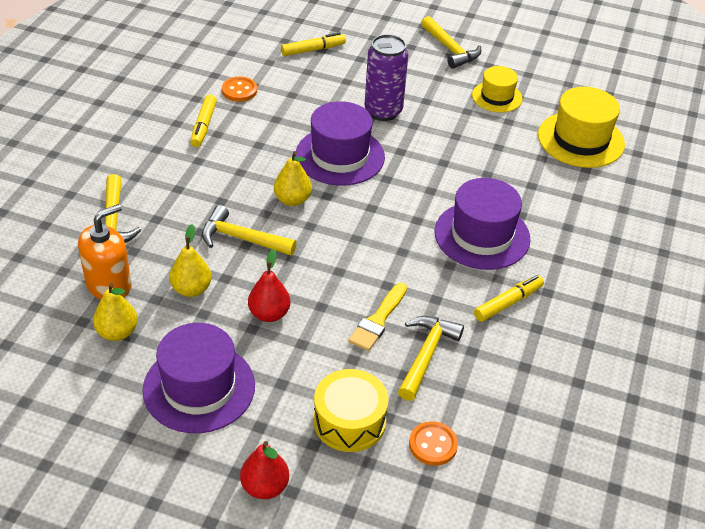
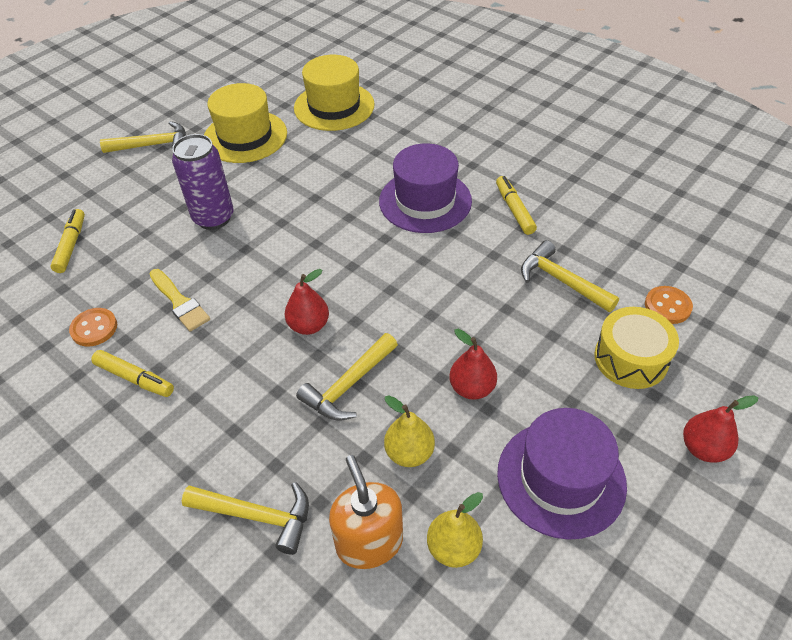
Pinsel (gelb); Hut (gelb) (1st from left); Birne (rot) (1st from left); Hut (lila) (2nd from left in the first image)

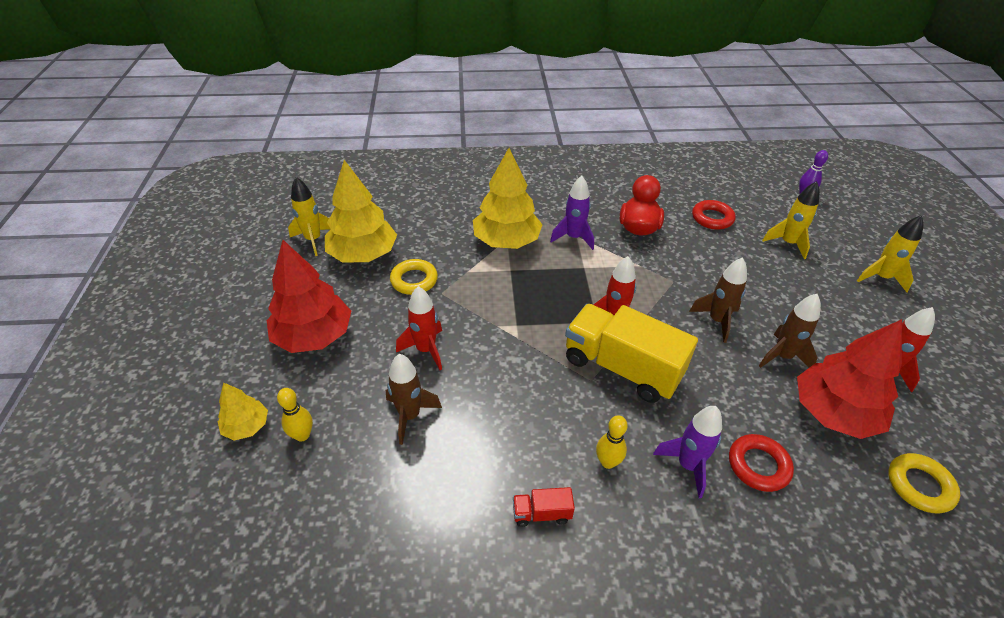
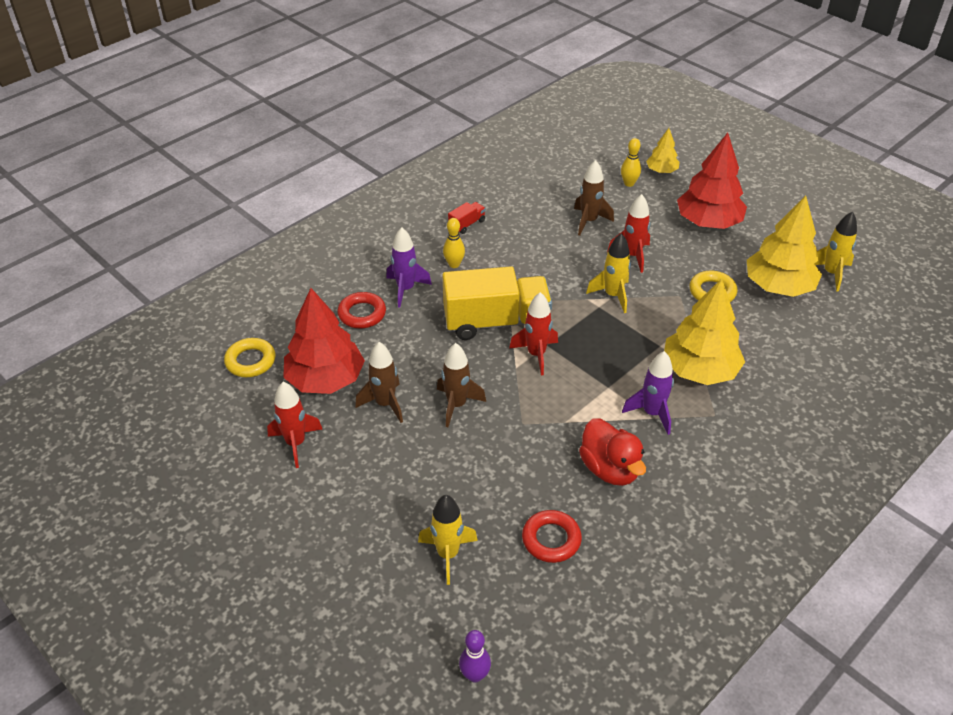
Rakete (gelb) (2nd from left)

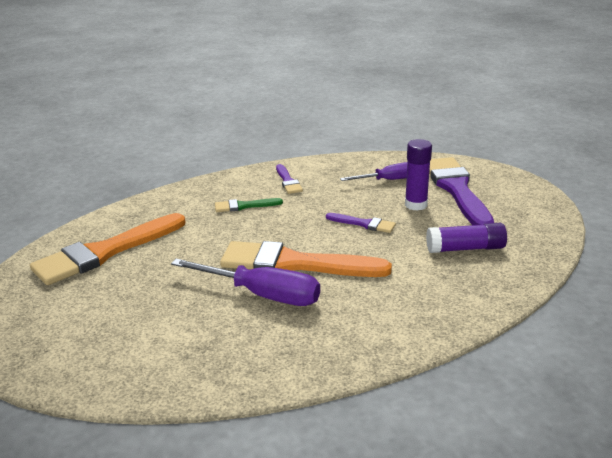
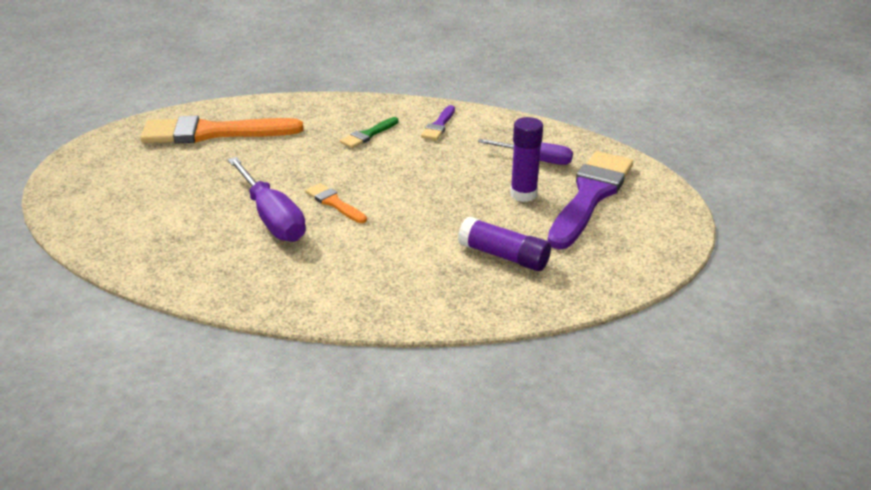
Pinsel (orange) (2nd from left); Pinsel (grün); Pinsel (lila) (2nd from left in the first image)

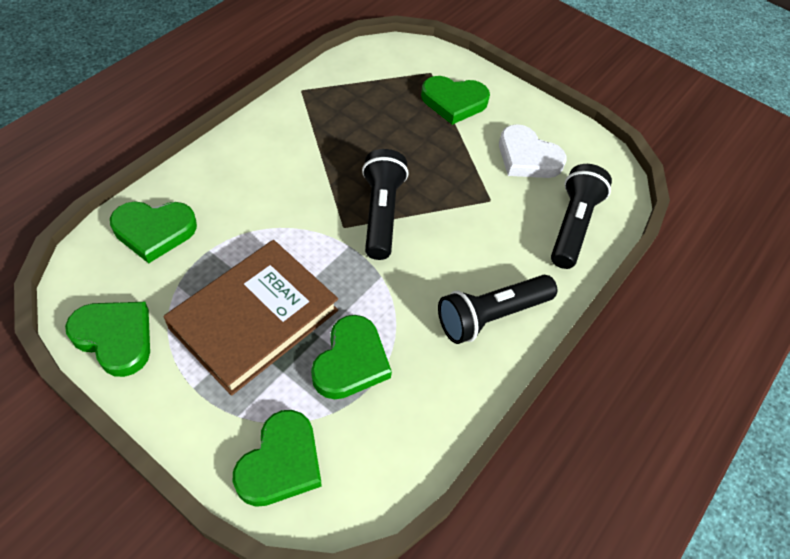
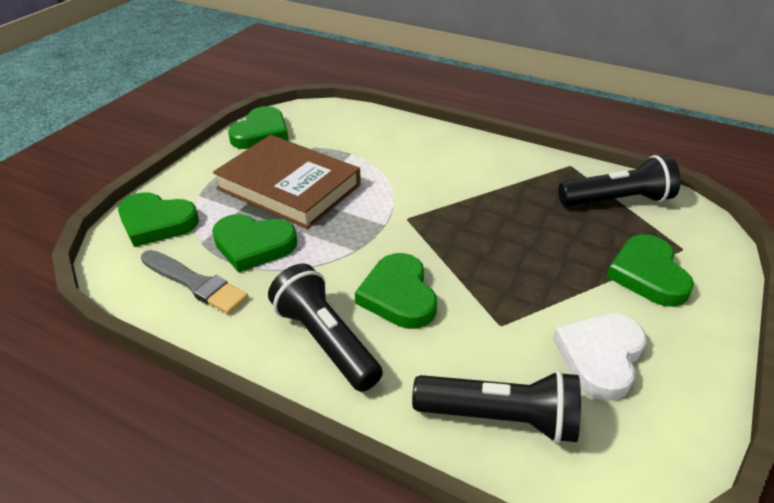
Pinsel (grau); Herz (grün) (4th from left); Taschenlampe (schwarz) (3rd from left)

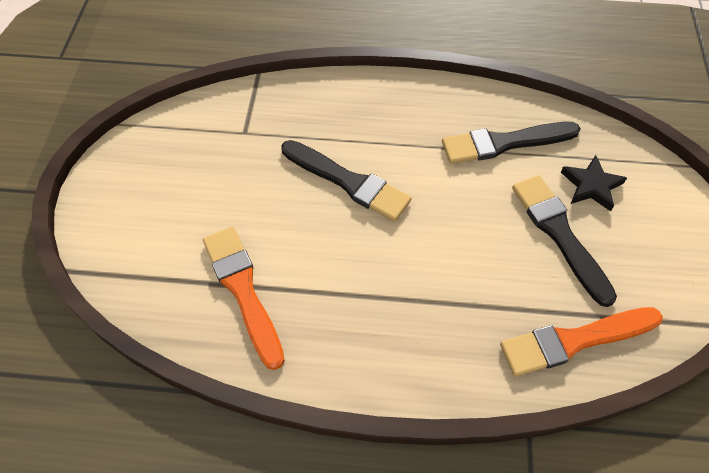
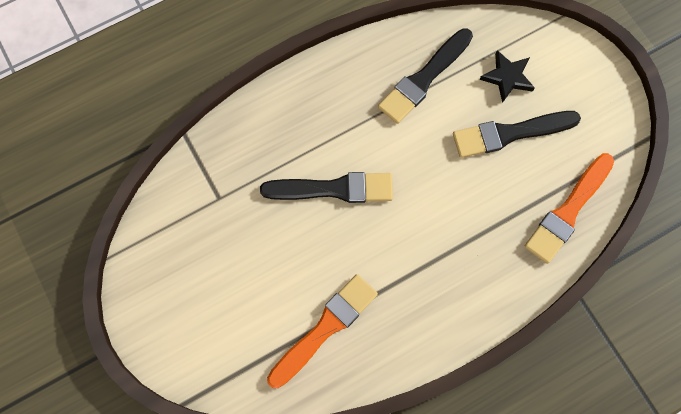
Pinsel (orange) (1st from left); Pinsel (schwarz) (3rd from left)

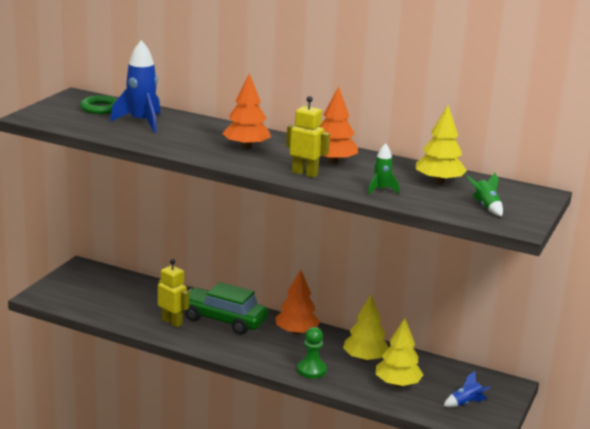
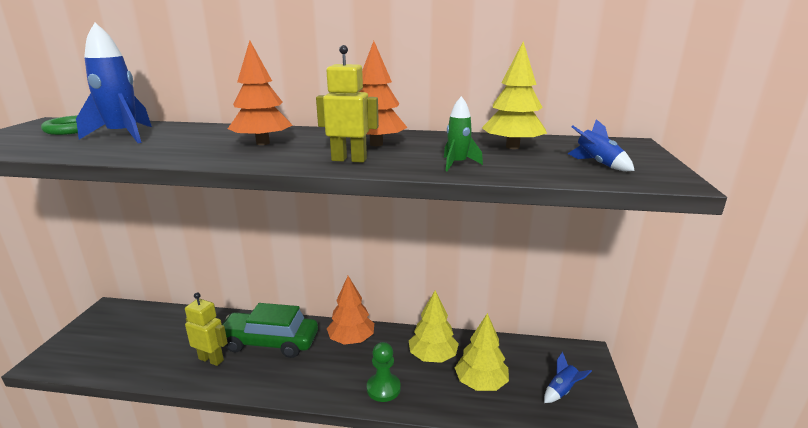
Rakete (blau) (3rd from left)

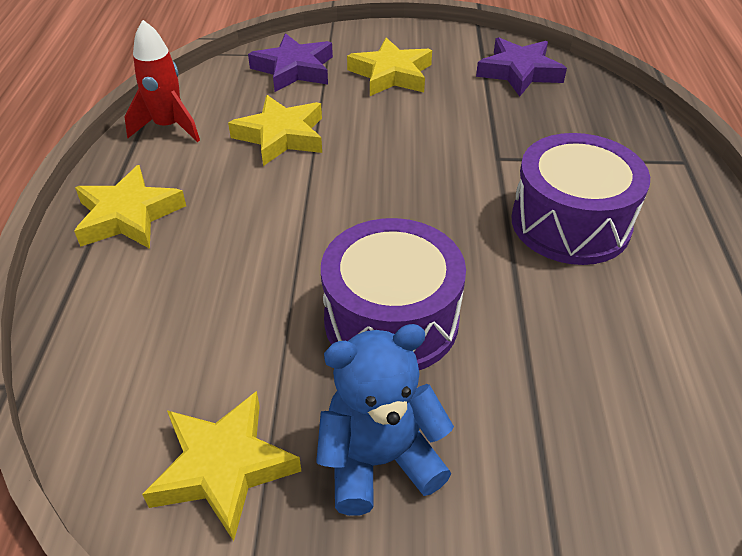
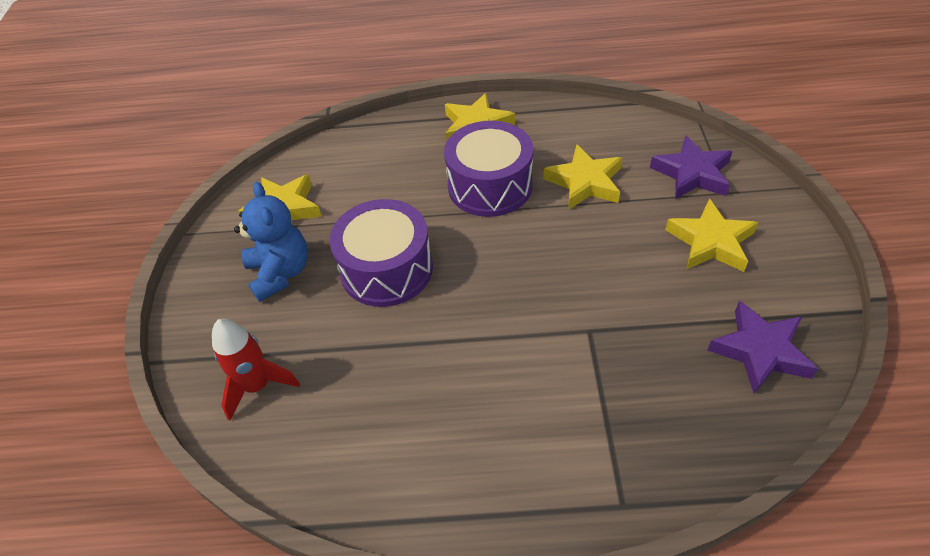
Rakete (rot); Trommel (lila) (2nd from left)

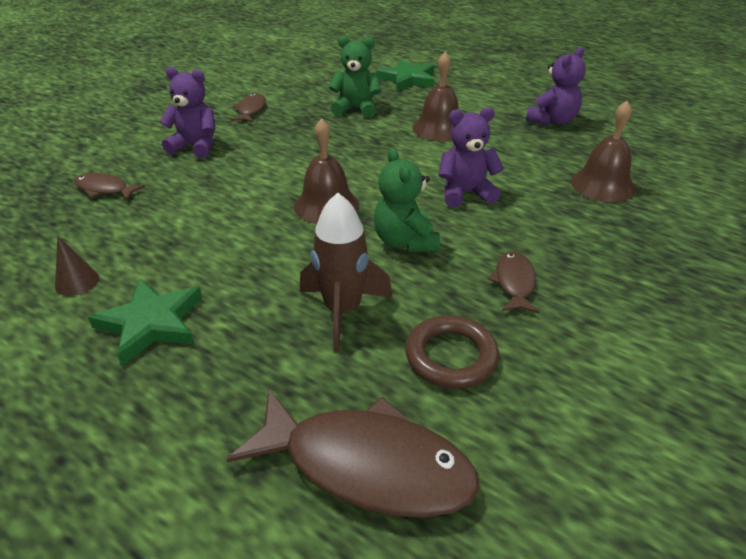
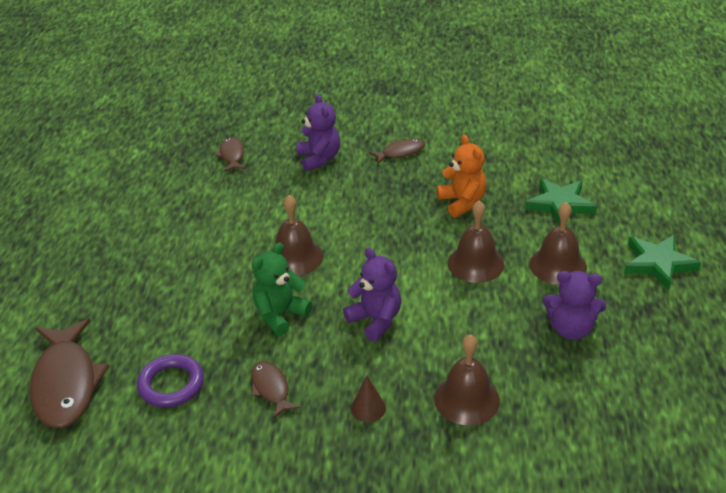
Ring (lila); Fisch (braun) (3rd from left); Kegel (braun); Teddybär (orange); Glocke (braun) (4th from left); Stern (grün) (2nd from left); Rakete (braun)

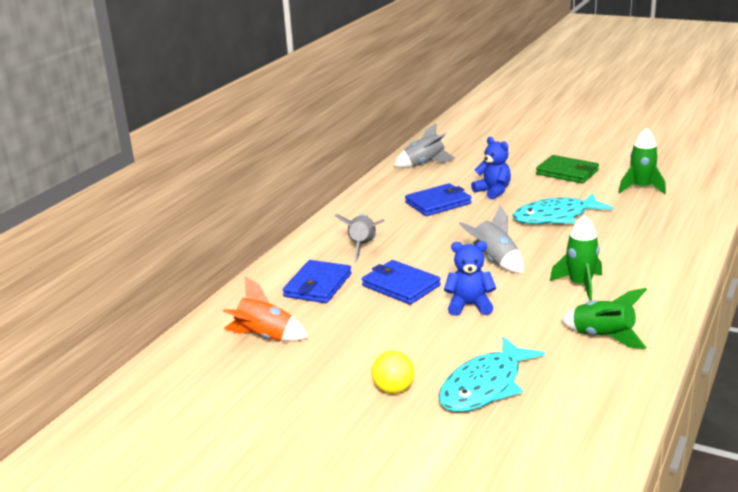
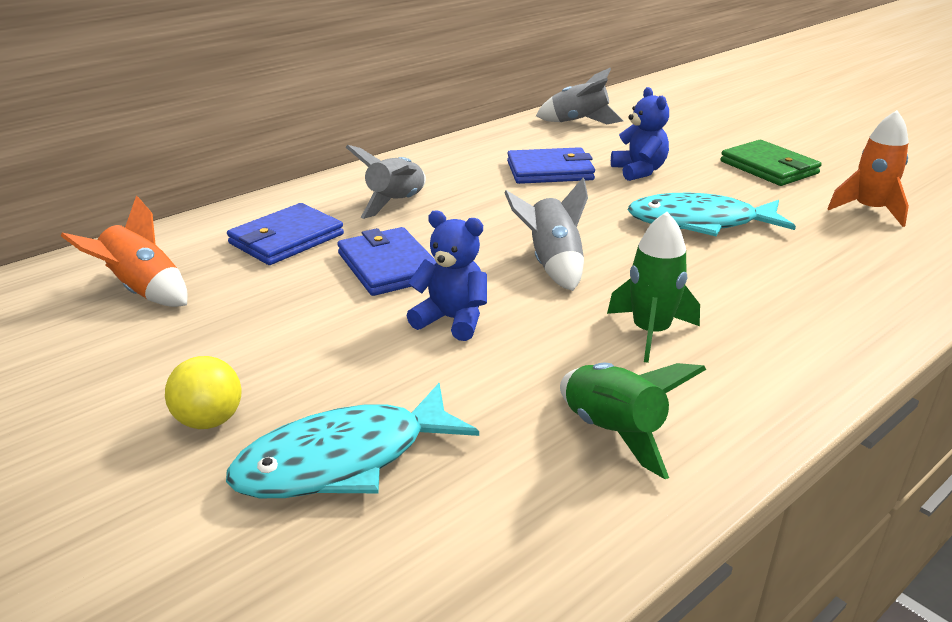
Rakete (orange) (2nd from left)

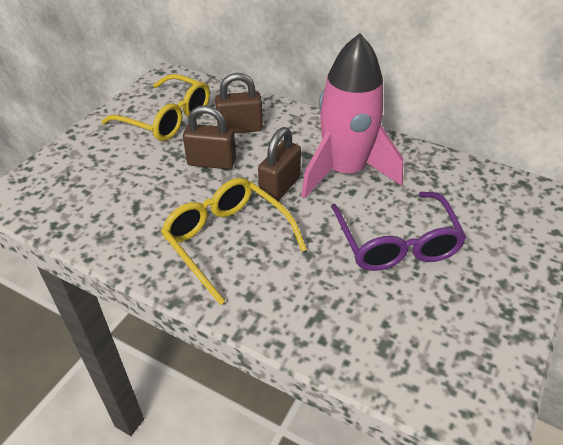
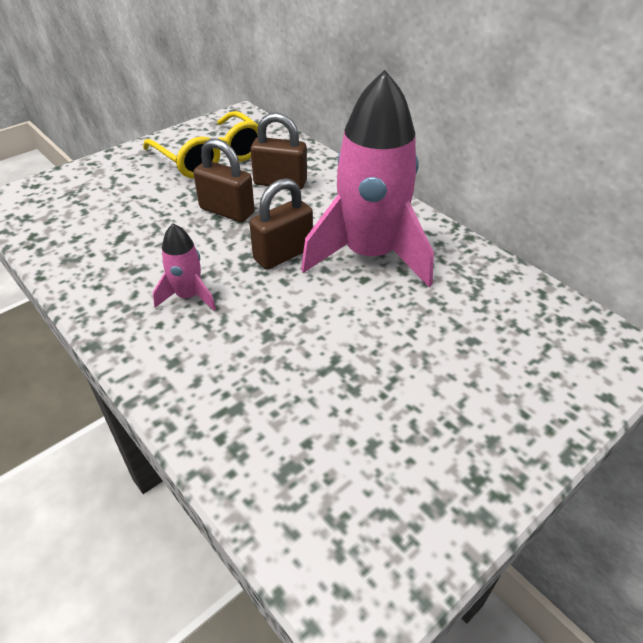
Rakete (rosa) (1st from left); Brille (lila)

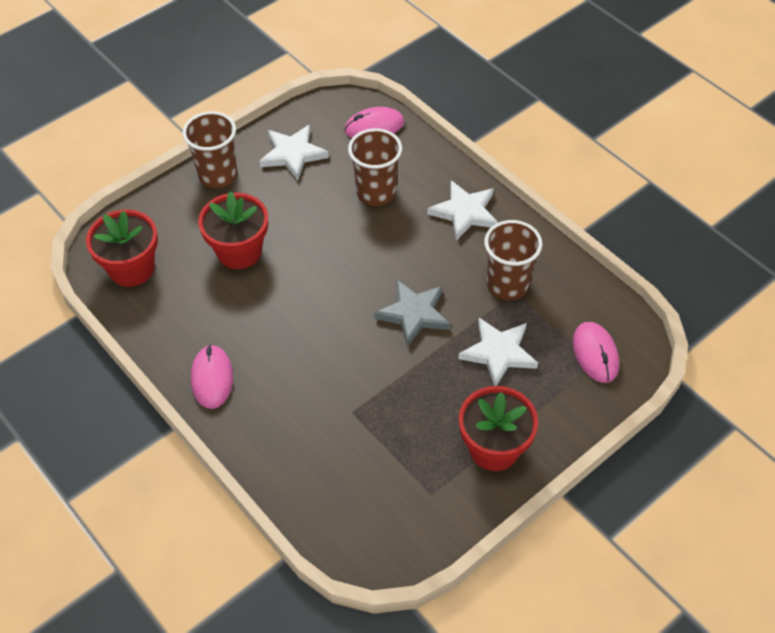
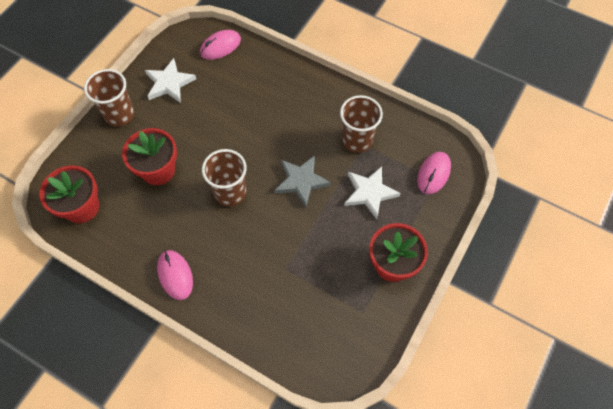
Becher (braun) (2nd from left); Computermaus (rosa) (3rd from left); Stern (weiß) (2nd from left in the first image)

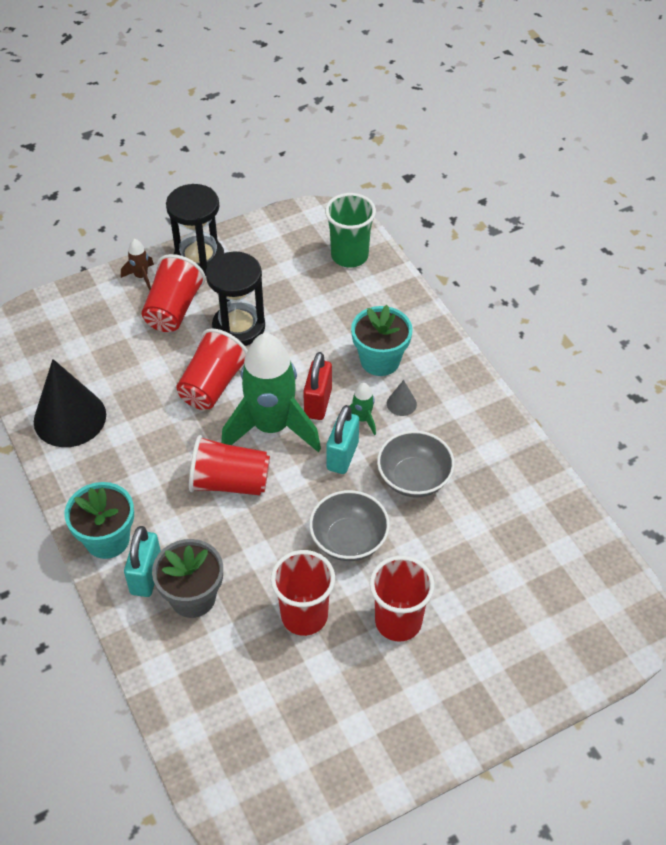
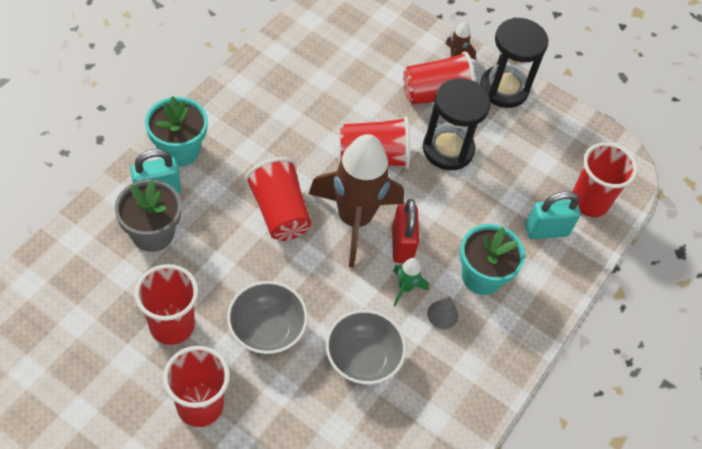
Rakete (braun) (1st from left); Vorhängeschloss (rot); Vorhängeschloss (türkis) (2nd from left); Becher (rot) (6th from left); Kegel (schwarz)

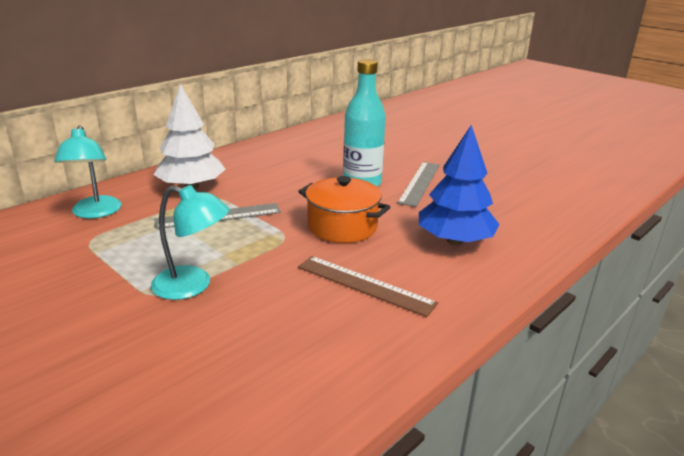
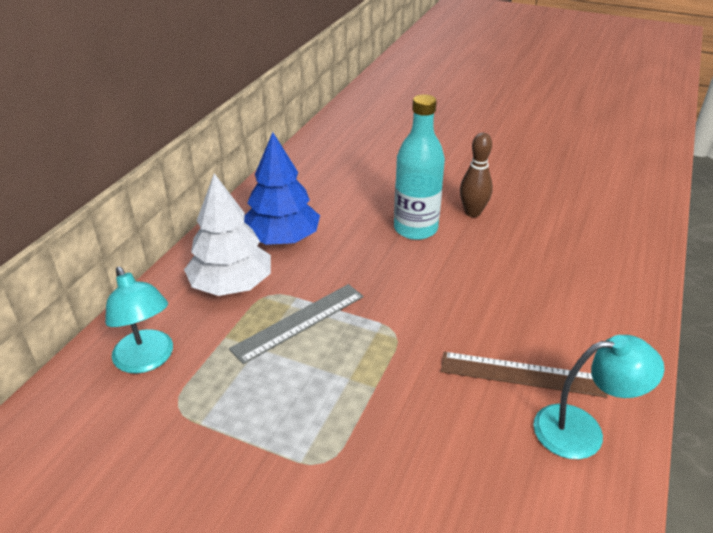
Baum (blau); Bowlingkegel (braun); Lampe (türkis) (2nd from left); Kochtopf (orange)

